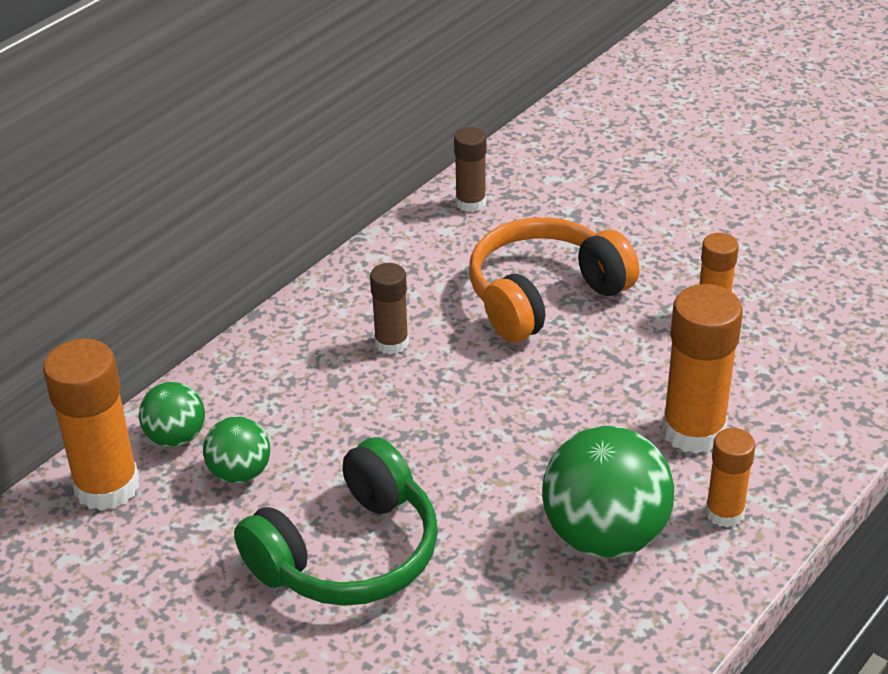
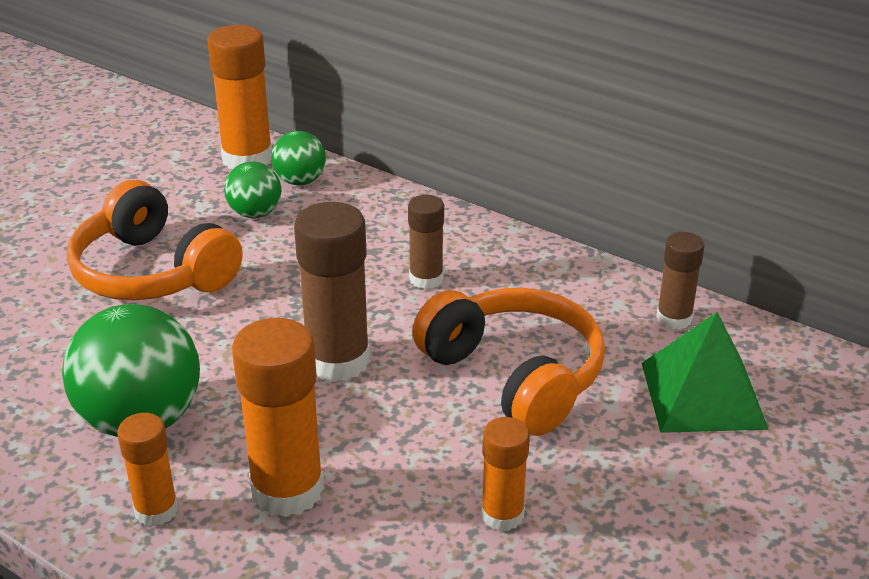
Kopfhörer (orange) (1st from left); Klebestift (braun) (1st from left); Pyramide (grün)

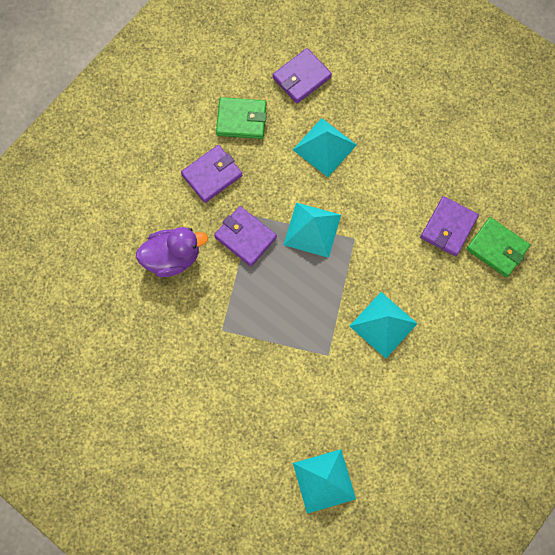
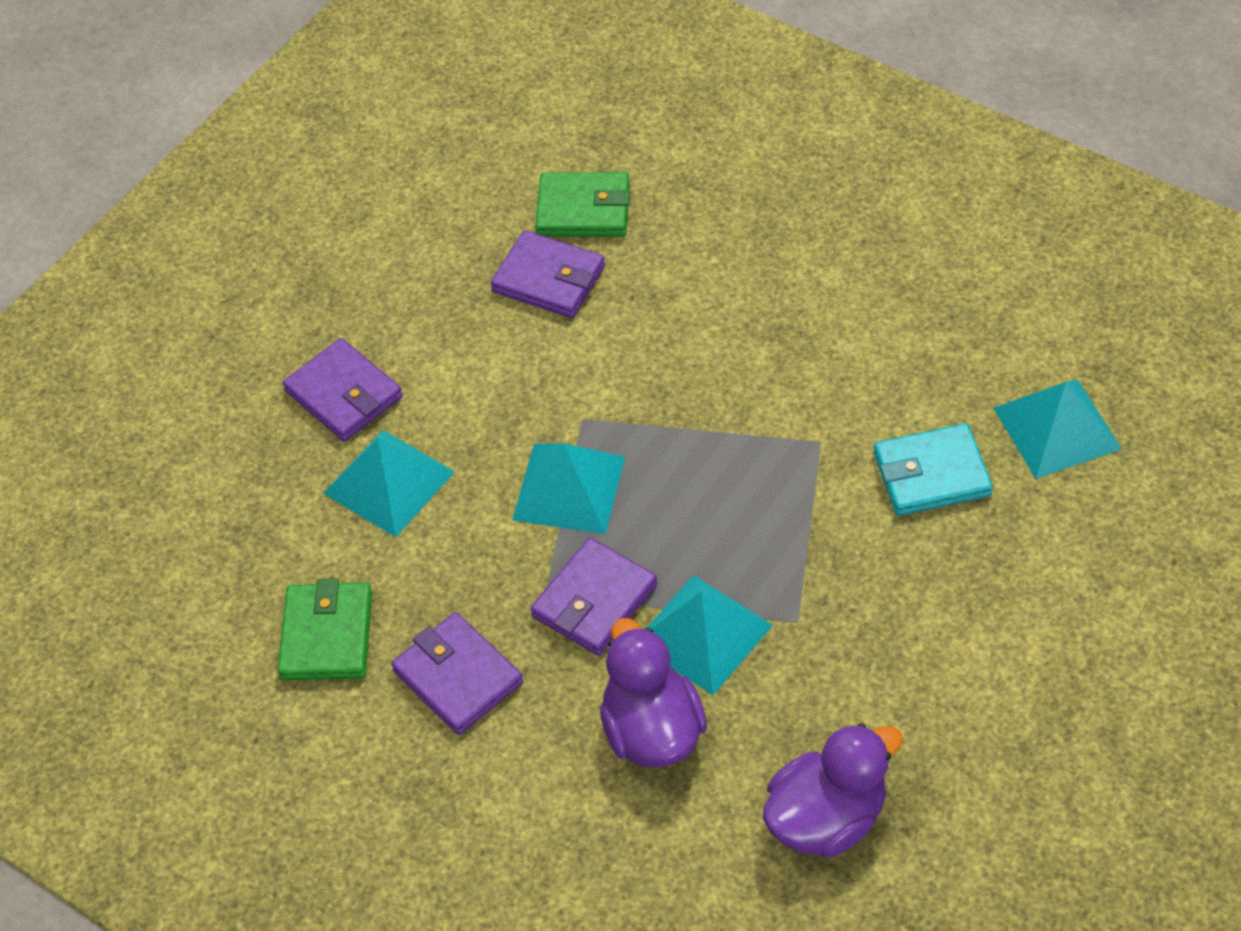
Geldbörse (lila) (1st from left); Geldbörse (grün) (2nd from left); Pyramide (türkis) (3rd from left); Ente (lila) (2nd from left); Geldbörse (türkis)

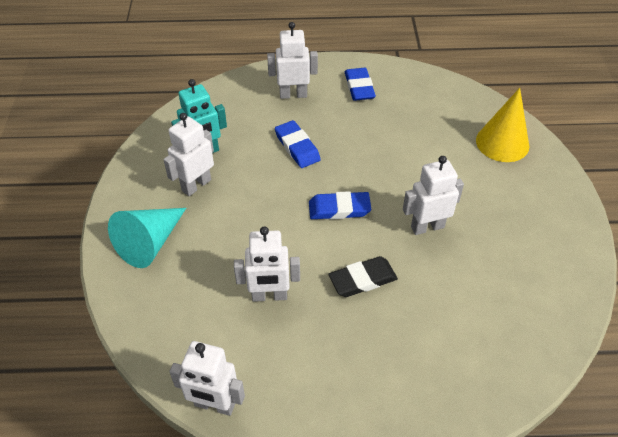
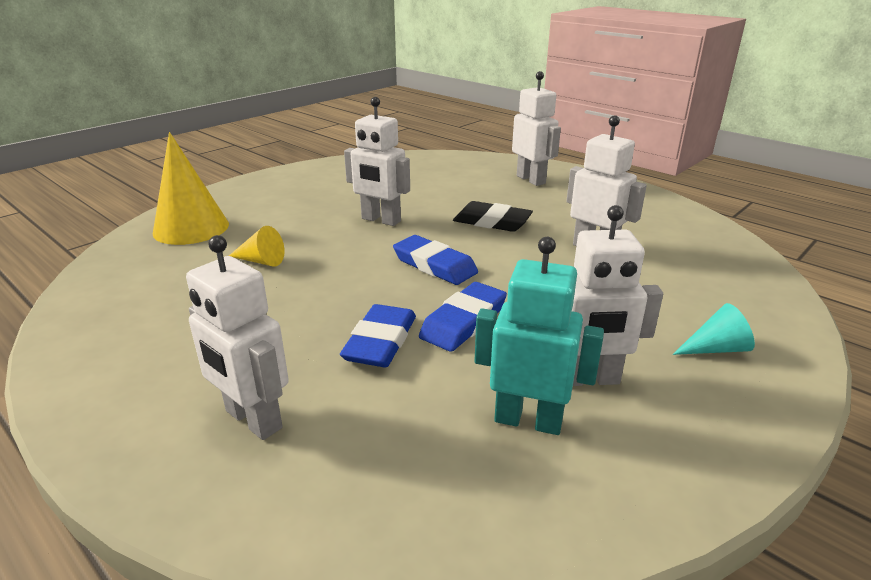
Kegel (gelb) (2nd from left); Radiergummi (blau) (3rd from left); Roboter (weiß) (3rd from left); Kegel (türkis)

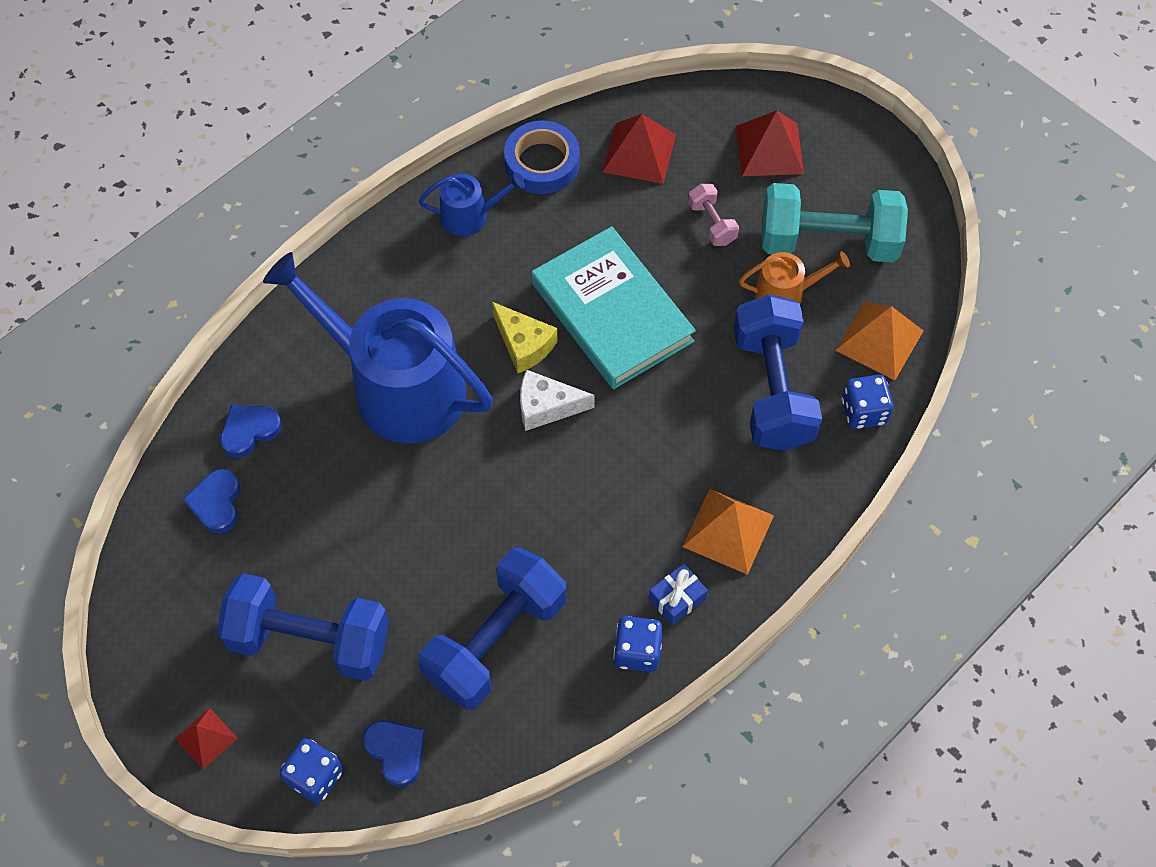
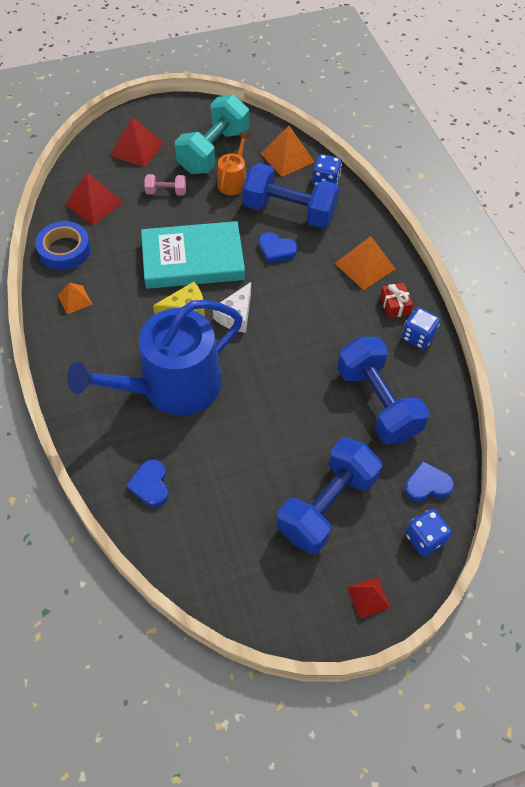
Pyramide (orange) (1st from left); Herz (blau) (2nd from left); Geschenk (rot)

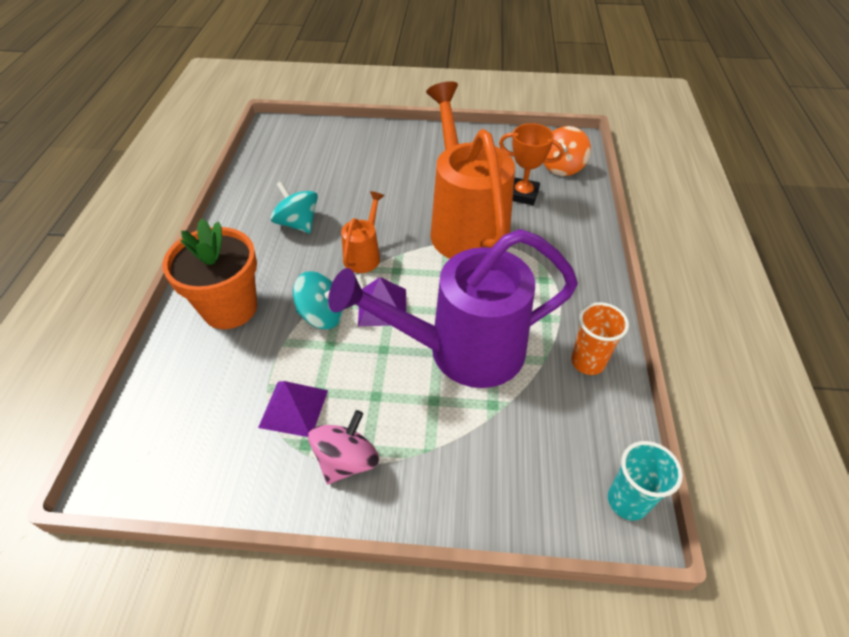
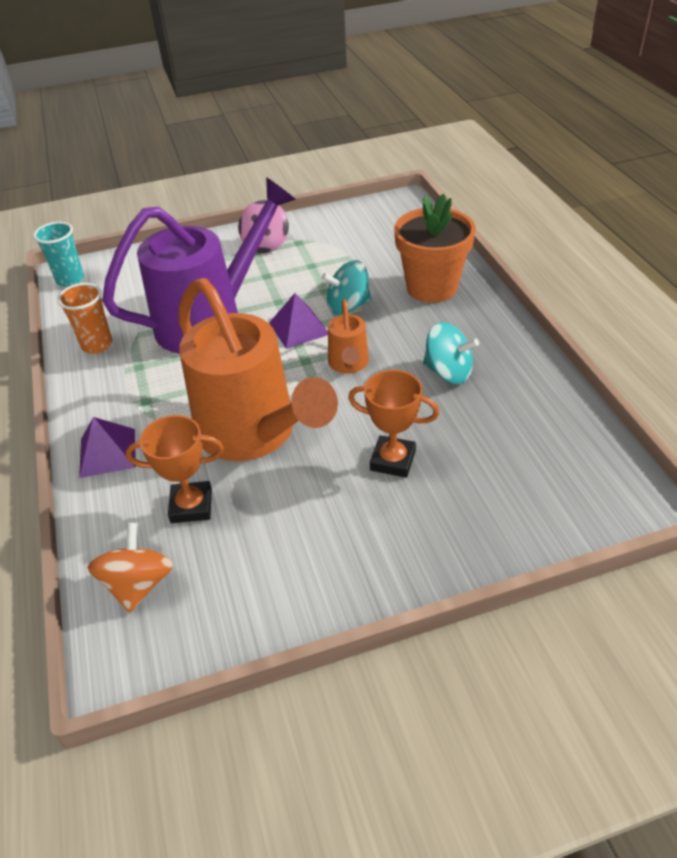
Pyramide (lila) (1st from left); Pokal (orange) (2nd from left)

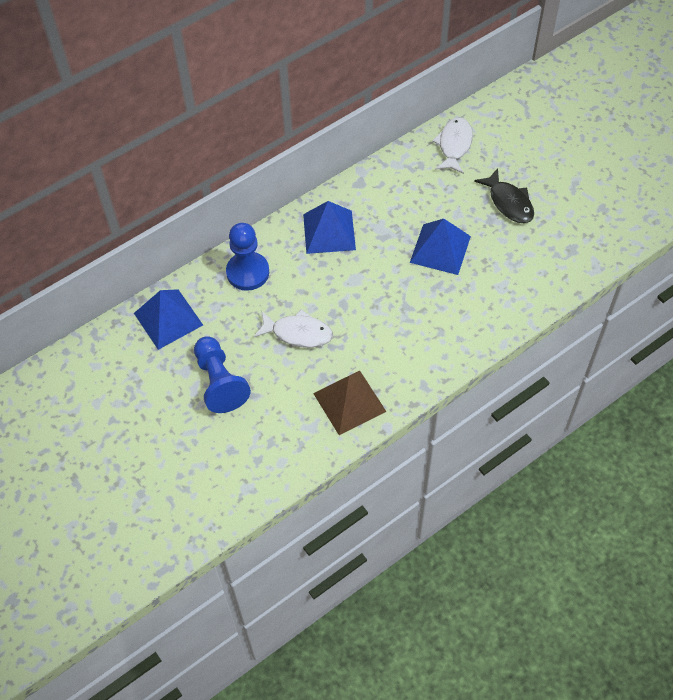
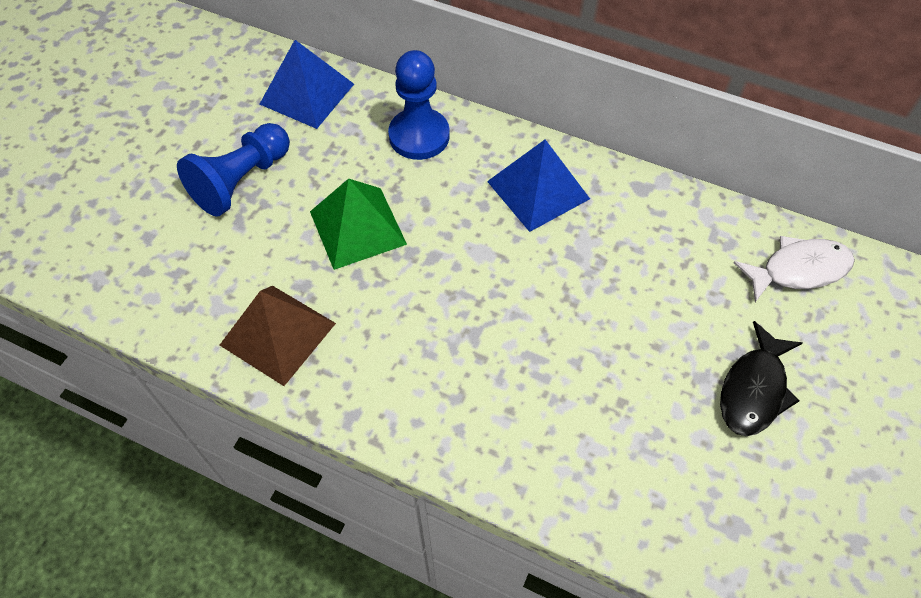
Pyramide (grün); Pyramide (blau) (3rd from left in the first image)

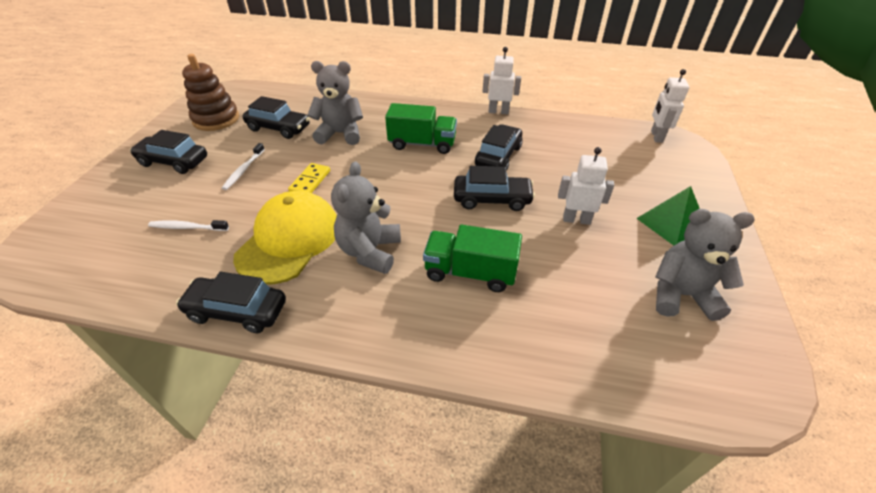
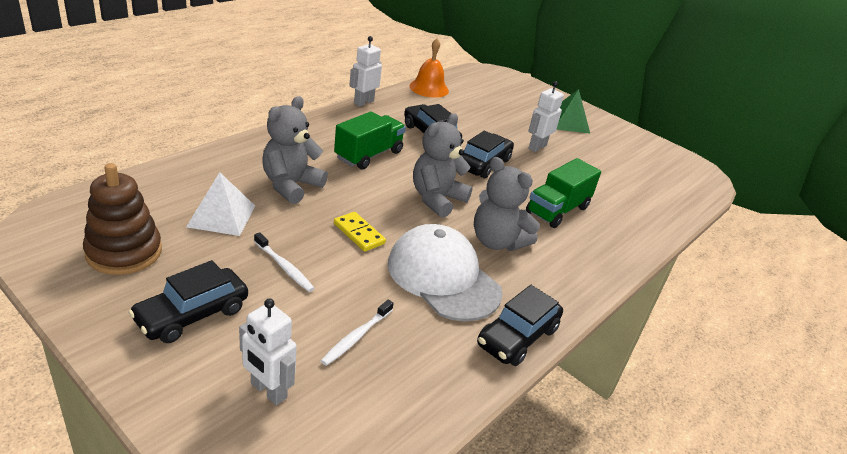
Pyramide (weiß); Roboter (weiß) (1st from left); Kappe (weiß); Glocke (orange); Teddybär (grau) (2nd from left)

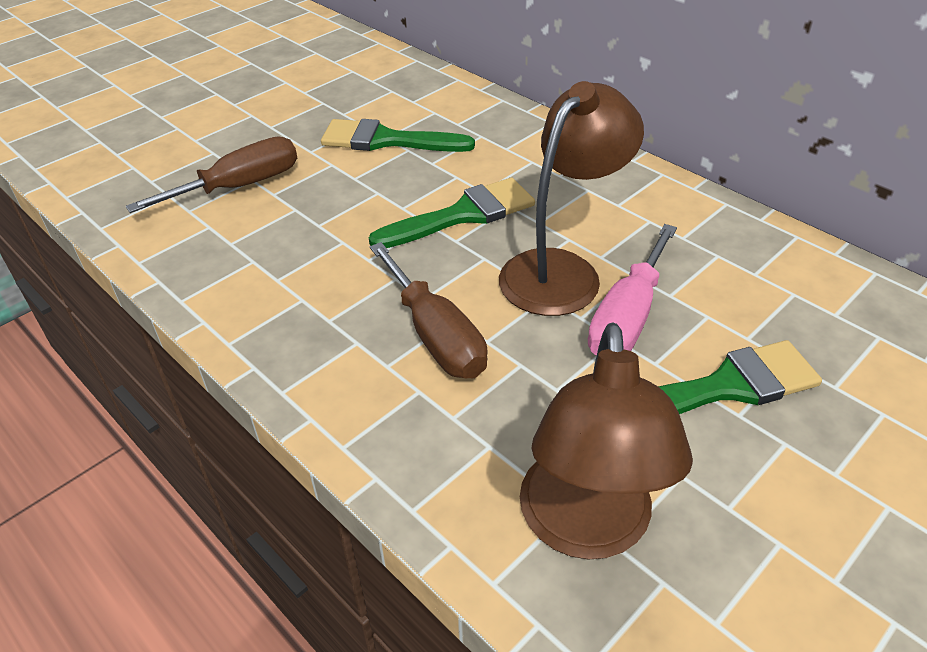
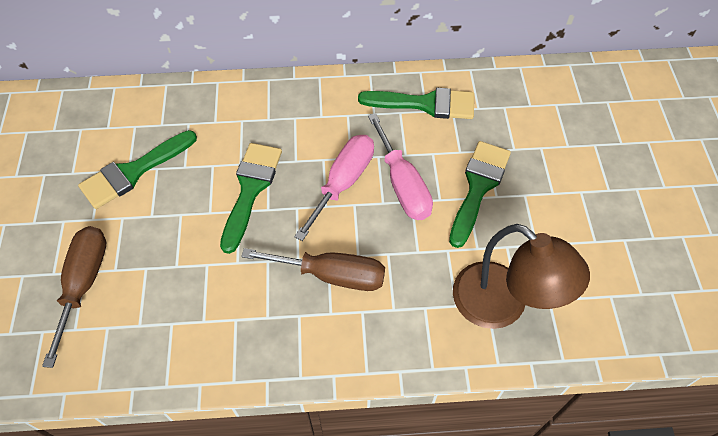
Schraubenzieher (rosa) (1st from left); Pinsel (grün) (3rd from left)

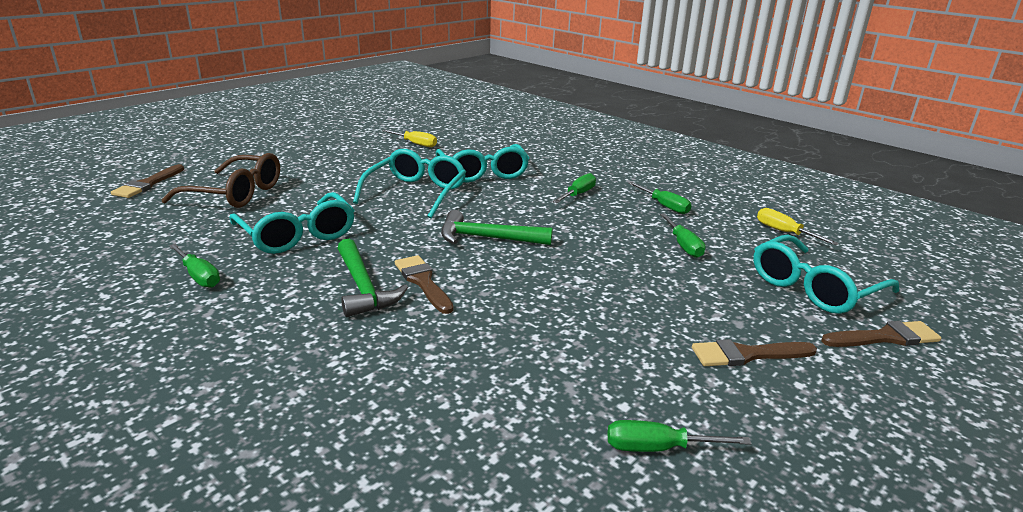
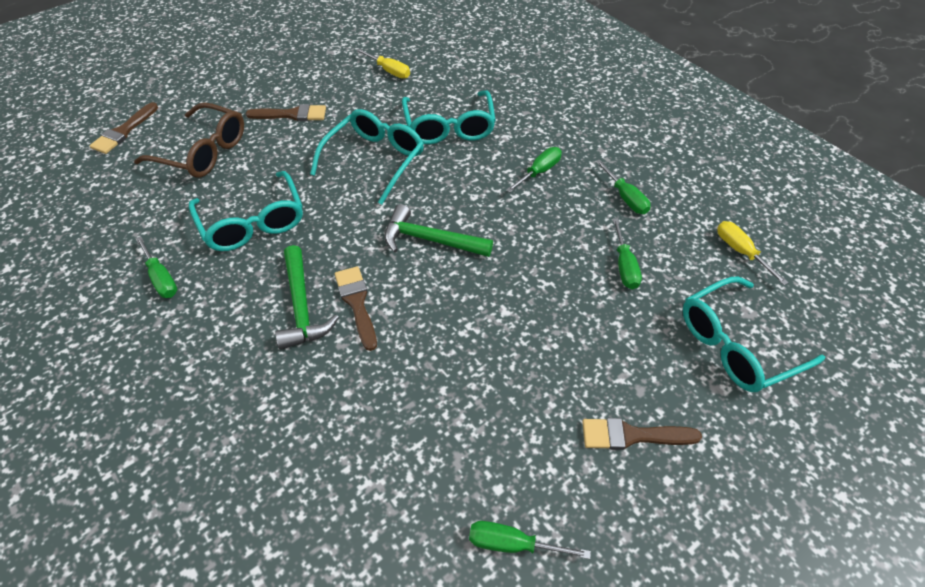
Pinsel (braun) (2nd from left)

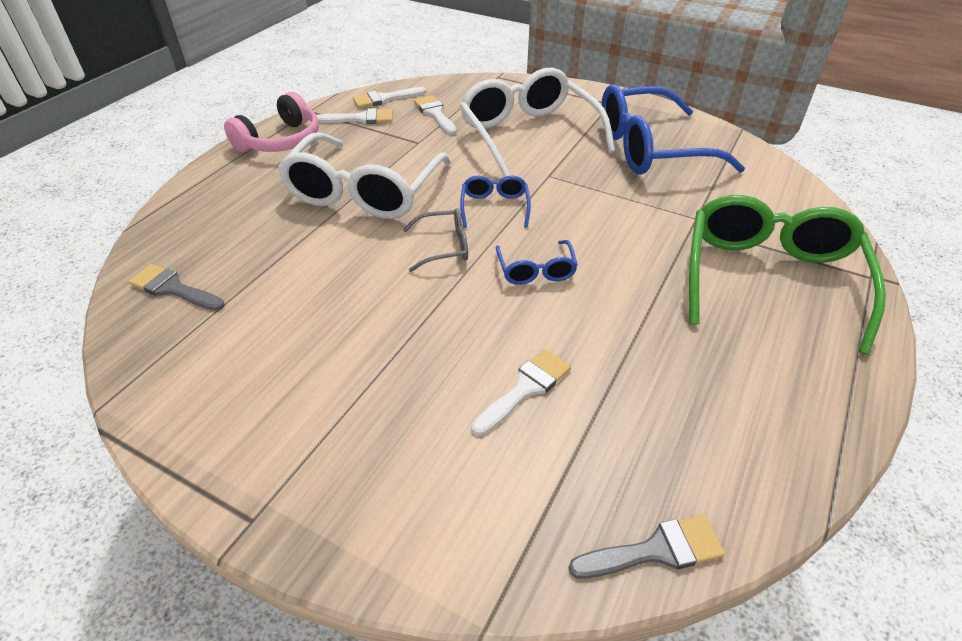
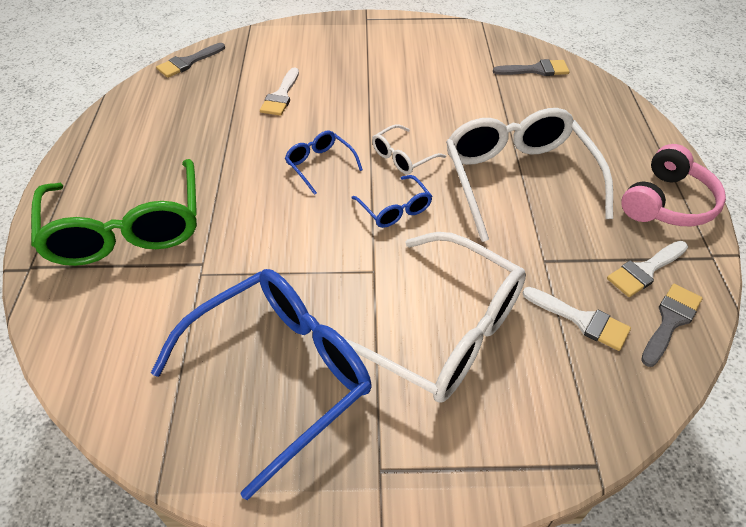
Brille (weiß) (1st from left); Kopfhörer (rosa); Pinsel (grau) (3rd from left)

